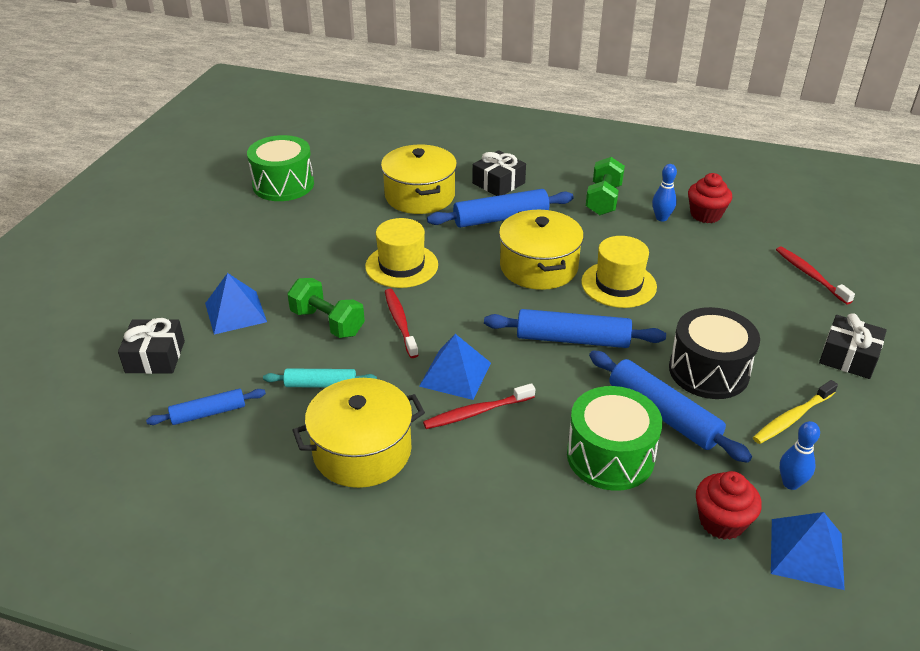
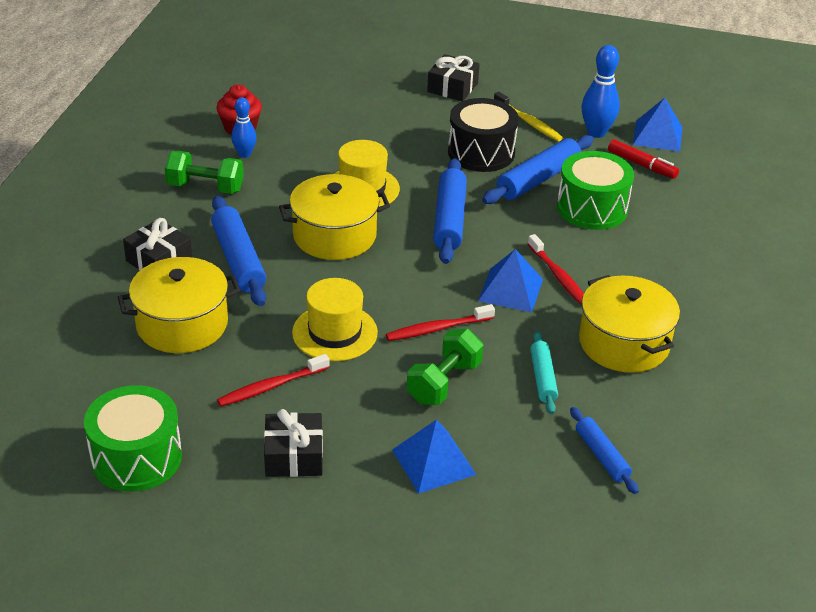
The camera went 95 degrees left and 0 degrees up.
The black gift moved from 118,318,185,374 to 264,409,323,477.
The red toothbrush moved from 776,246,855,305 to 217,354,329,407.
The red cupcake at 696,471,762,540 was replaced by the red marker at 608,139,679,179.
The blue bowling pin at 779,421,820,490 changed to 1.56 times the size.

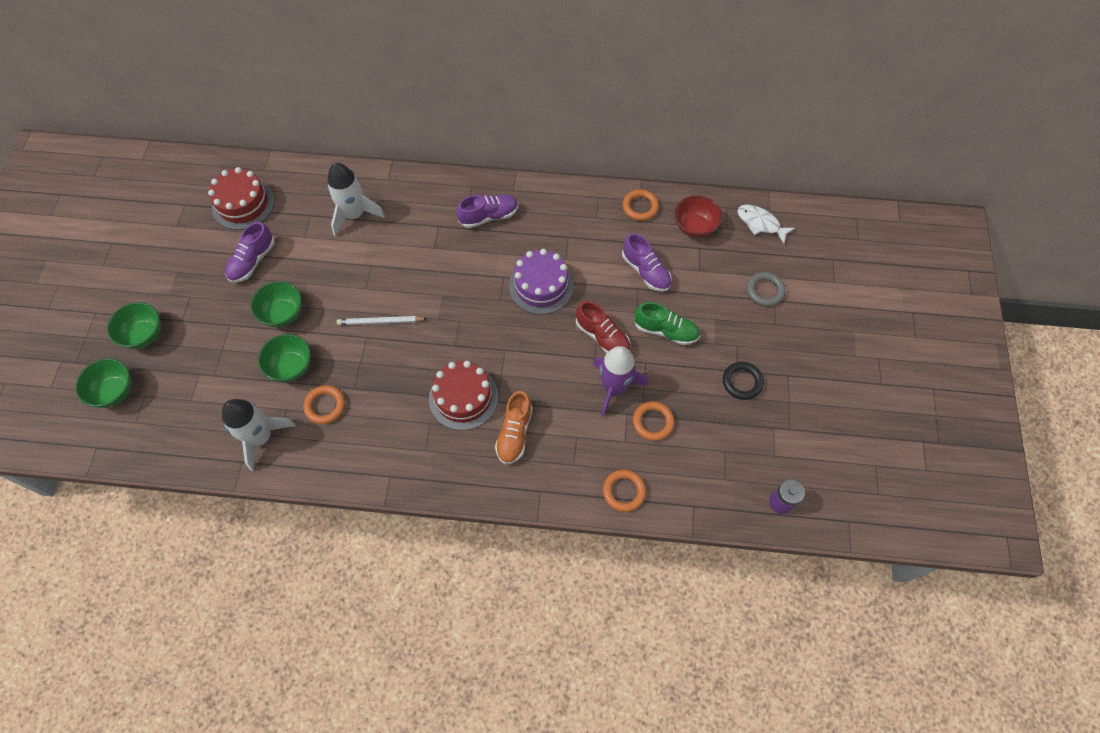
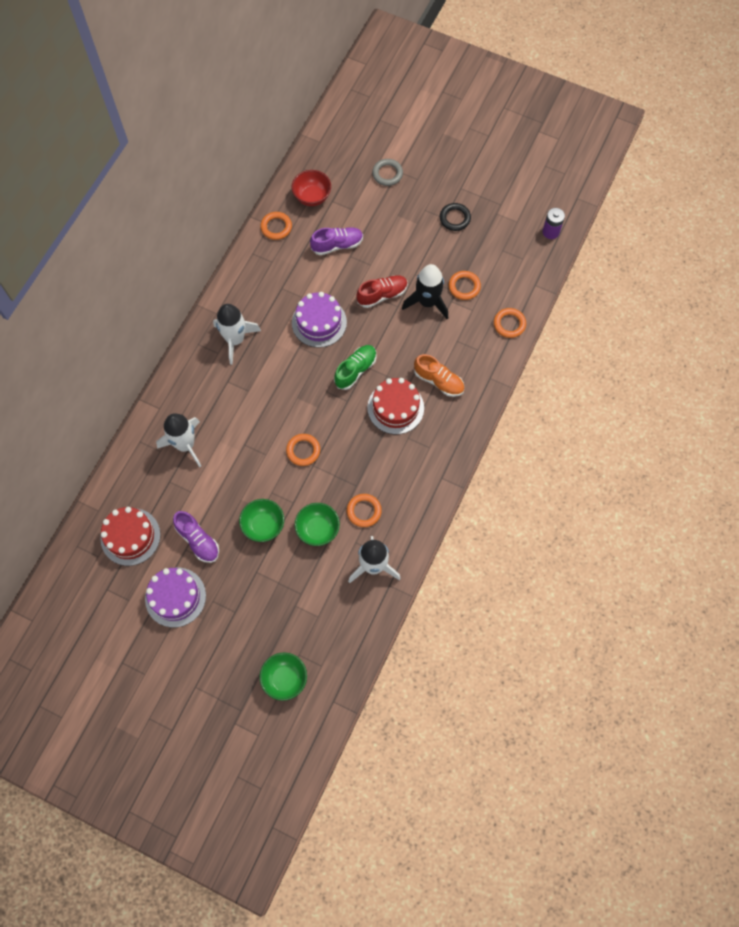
The camera went 70 degrees left and 5 degrees up.
The green bowl at 107,302,161,349 disappeared.
The white fish at 737,204,795,244 disappeared.
The purple cake at 145,568,206,627 appeared.
The green shoe moved from 634,302,700,345 to 334,345,377,390.
The white pencil at 337,316,428,325 was replaced by the orange ring at 286,434,320,466.
The purple shoe at 457,195,519,228 was replaced by the white rocket at 213,304,261,365.
The purple rocket at 593,346,648,417 became the black rocket at 402,264,448,319.

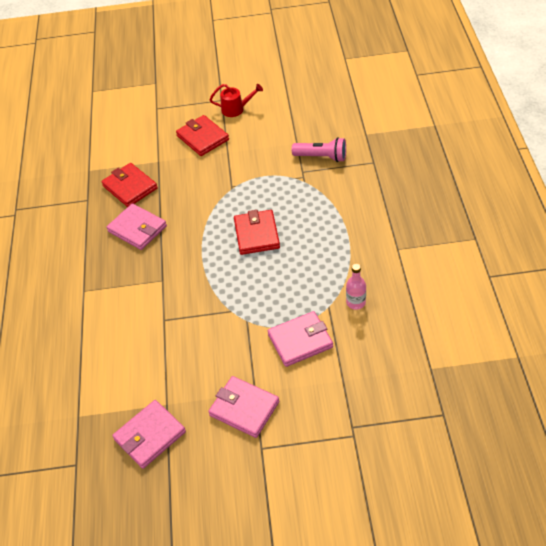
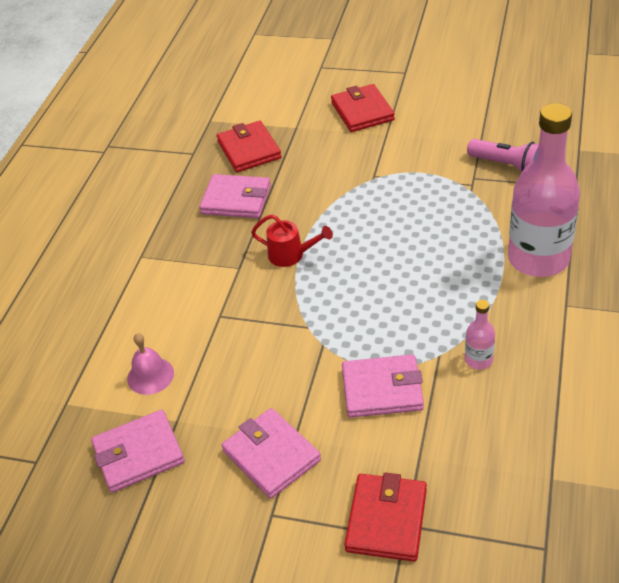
The camera went 20 degrees right and 5 degrees down.
The pink bell at 127,333,174,395 appeared.
The pink bottle at 508,103,580,277 appeared.
The red watering can moved from 210,84,263,117 to 251,214,333,267.
The red wallet moved from 234,210,280,255 to 345,473,427,562.
The pink wallet at 107,203,167,250 turned 45 degrees counterclockwise.

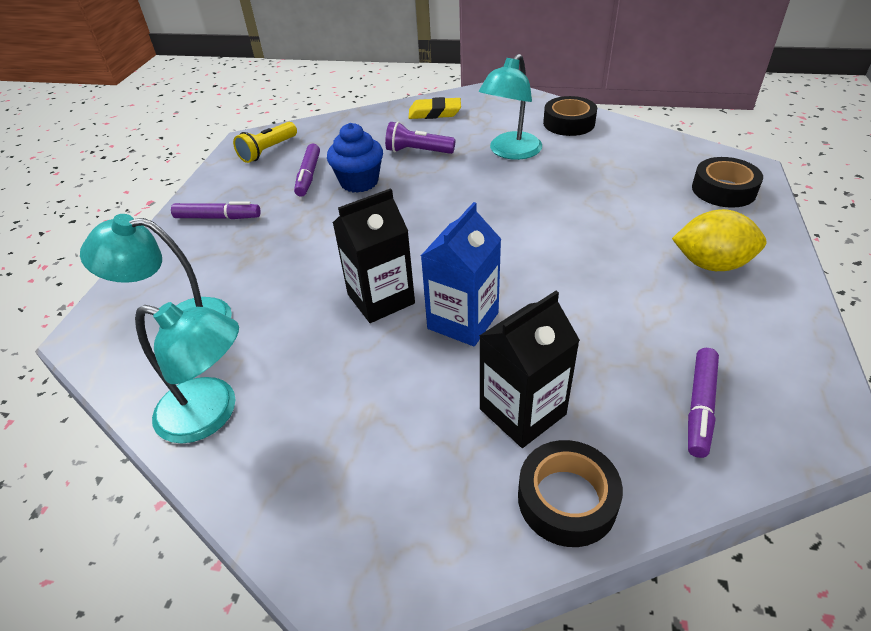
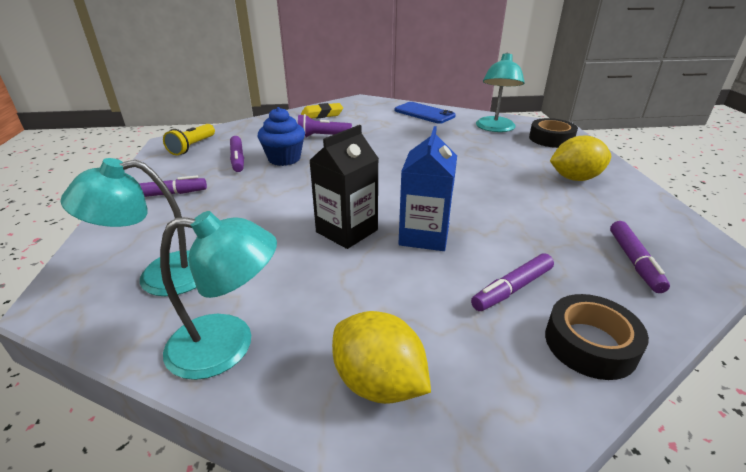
The camera went 20 degrees left and 10 degrees down.
The yellow lemon at 332,311,431,404 appeared.
The turquoise lamp moved from 479,54,542,160 to 476,52,525,132.
The black carton at 479,291,580,448 was replaced by the purple marker at 471,253,554,311.
The black tape at 543,96,597,136 was replaced by the blue phone at 395,102,456,124.

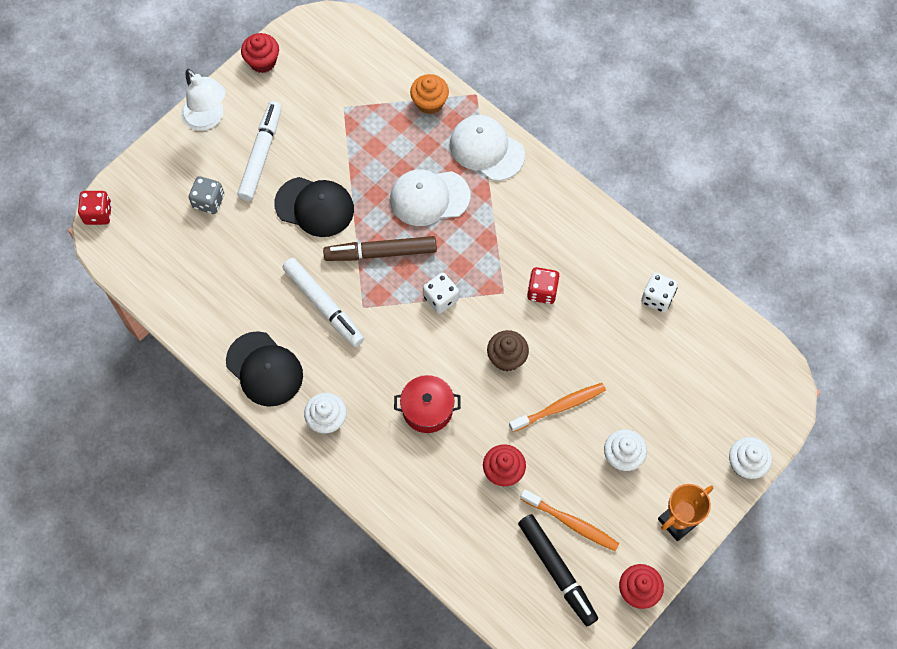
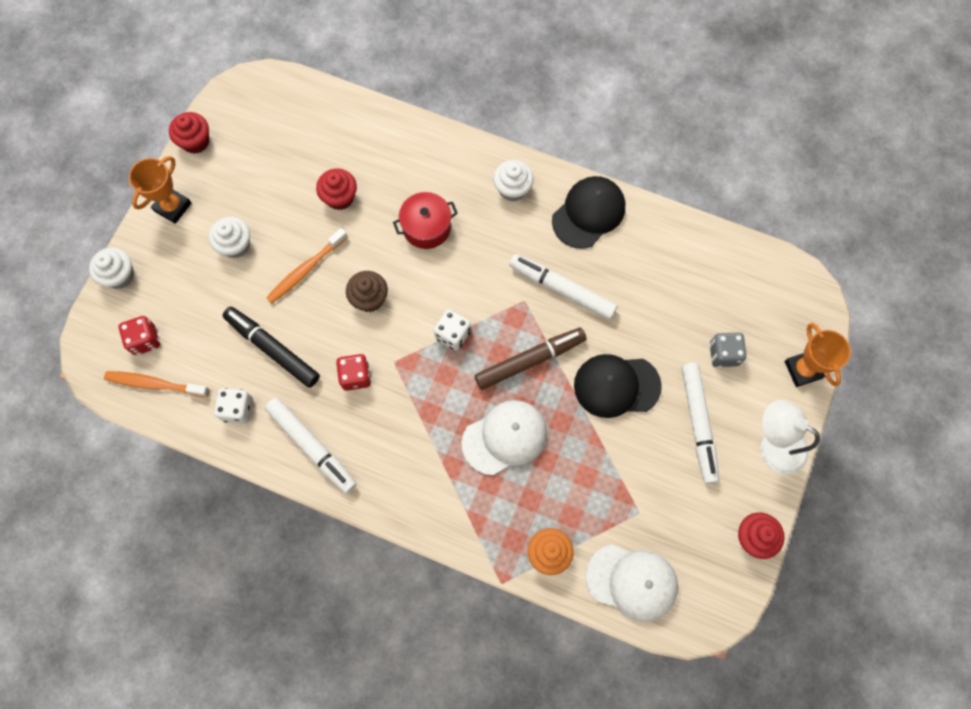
The camera went 160 degrees right and 5 degrees up.
The white marker at 265,398,357,494 appeared.
The orange trophy at 785,323,851,387 appeared.
The red dice moved from 78,191,112,225 to 119,316,160,355.
The white cap moved from 450,115,525,181 to 586,544,678,622.
The black marker moved from 518,514,598,626 to 223,307,320,388.
The orange toothbrush moved from 520,489,620,551 to 104,371,209,397.
The black cap at 226,331,303,407 turned 105 degrees clockwise.

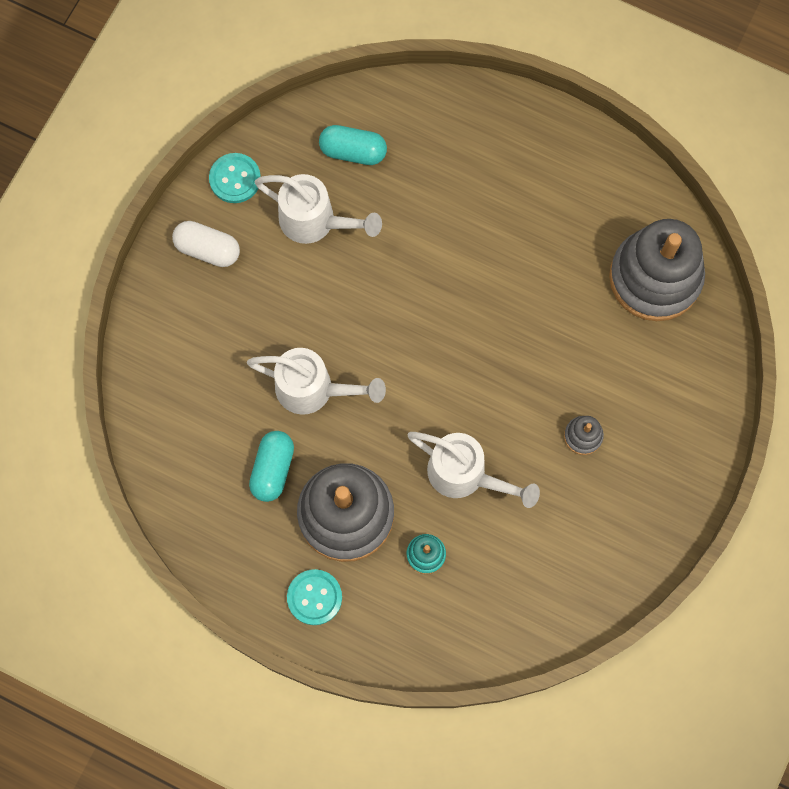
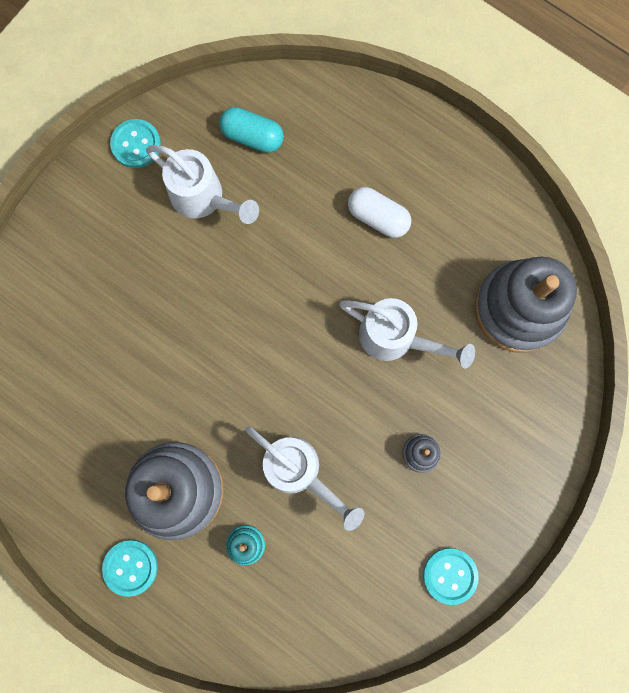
The camera went 10 degrees right and 5 degrees up.
The turquoise capsule at 249,431,294,502 disappeared.
The turquoise button at 423,548,479,605 appeared.
The white capsule moved from 172,221,240,267 to 348,187,411,238.
The white watering can moved from 247,348,386,415 to 339,298,475,368.

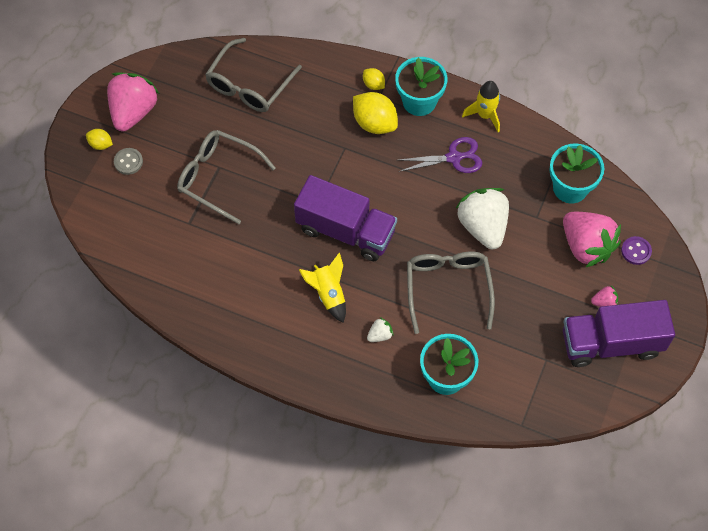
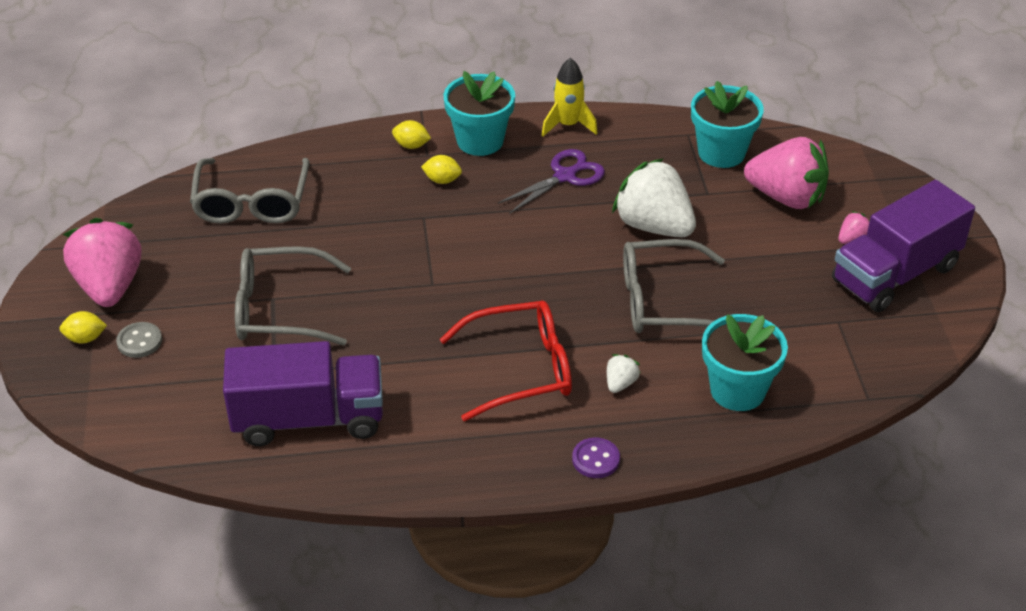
The camera went 30 degrees left and 20 degrees down.
The purple truck moved from 294,175,397,261 to 223,341,383,446.
The purple button moved from 621,236,652,265 to 572,437,620,478.
The yellow rocket at 299,253,346,323 was replaced by the red glasses at 440,301,572,421.
The grey glasses at 407,252,495,334 turned 60 degrees counterclockwise.
The yellow lemon at 353,92,398,134 changed to 0.53 times the size.

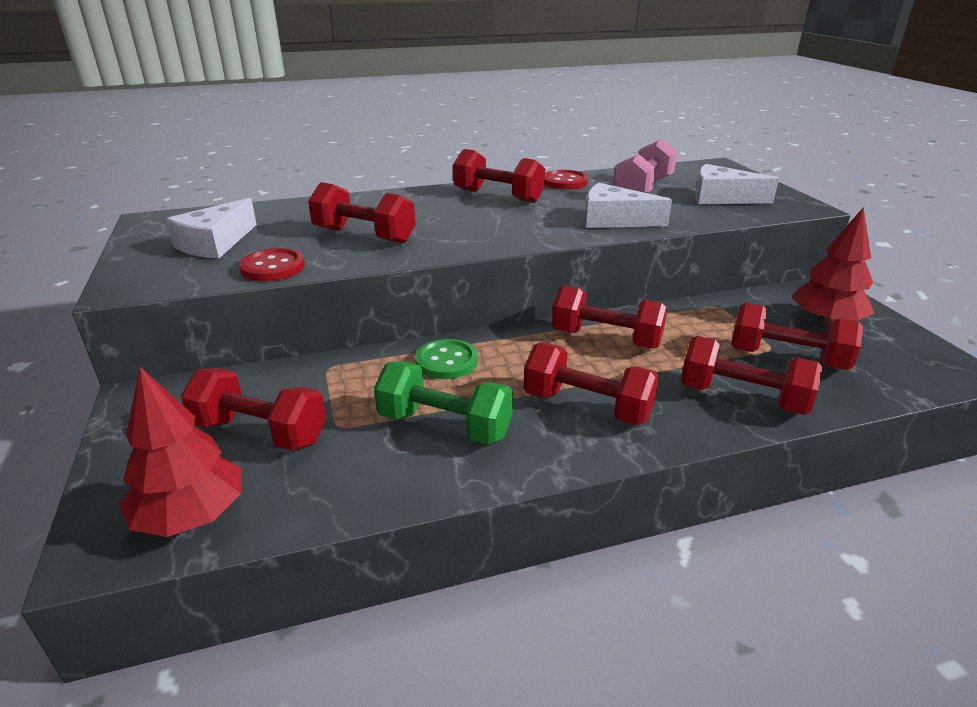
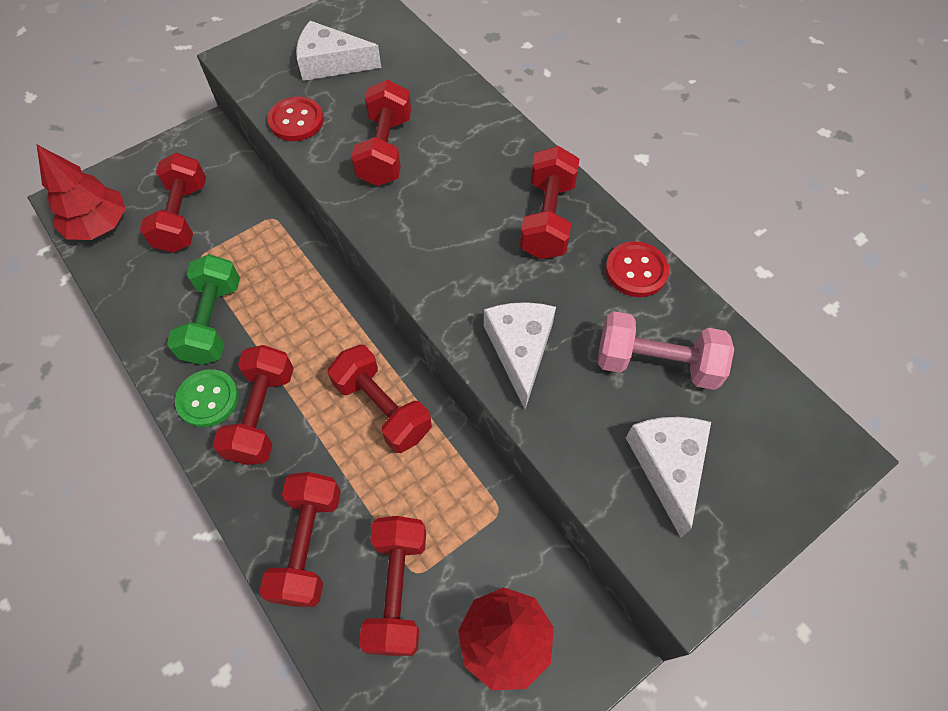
The camera went 70 degrees right and 30 degrees up.
The green button moved from 415,339,478,379 to 175,369,239,427.
The red dumbbell at 552,286,667,349 turned 45 degrees counterclockwise.

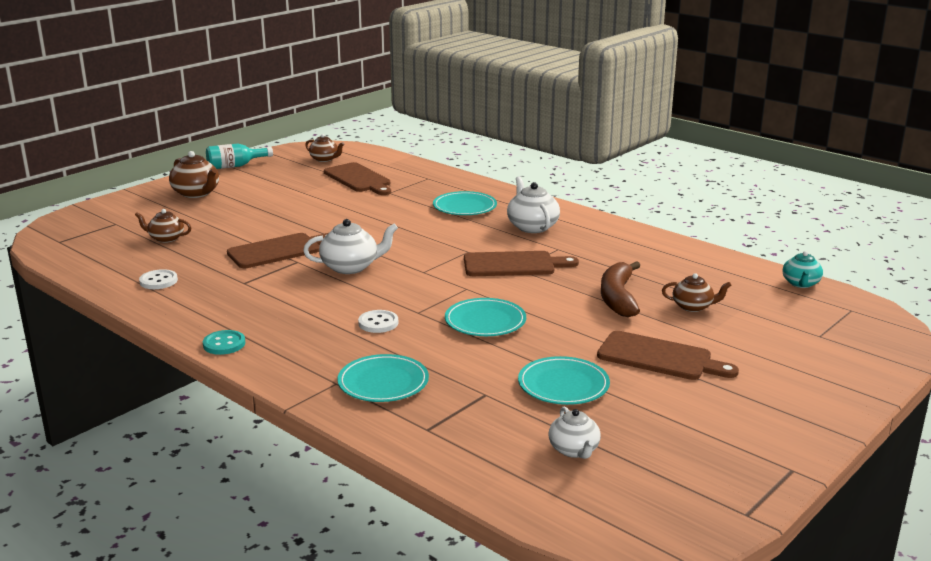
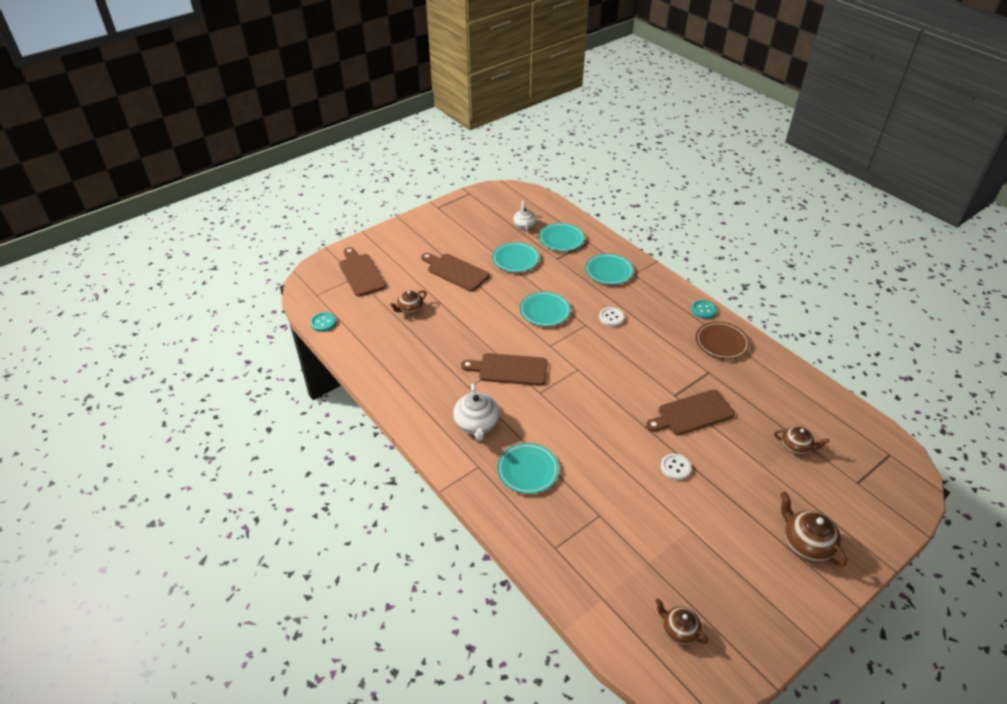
The camera went 170 degrees left and 20 degrees up.
The turquoise bottle at 206,144,273,169 disappeared.
The white teapot at 303,219,398,274 disappeared.
The brown banana at 601,261,640,317 disappeared.
The turquoise plate at 539,223,585,251 appeared.
The brown plate at 696,322,750,359 appeared.
The white button moved from 139,269,178,289 to 661,454,692,480.
The brown cutting board moved from 324,162,391,195 to 339,247,386,296.
The turquoise teapot at 782,251,823,288 was replaced by the turquoise button at 310,312,336,332.
The brown teapot at 662,273,731,312 turned 60 degrees counterclockwise.

